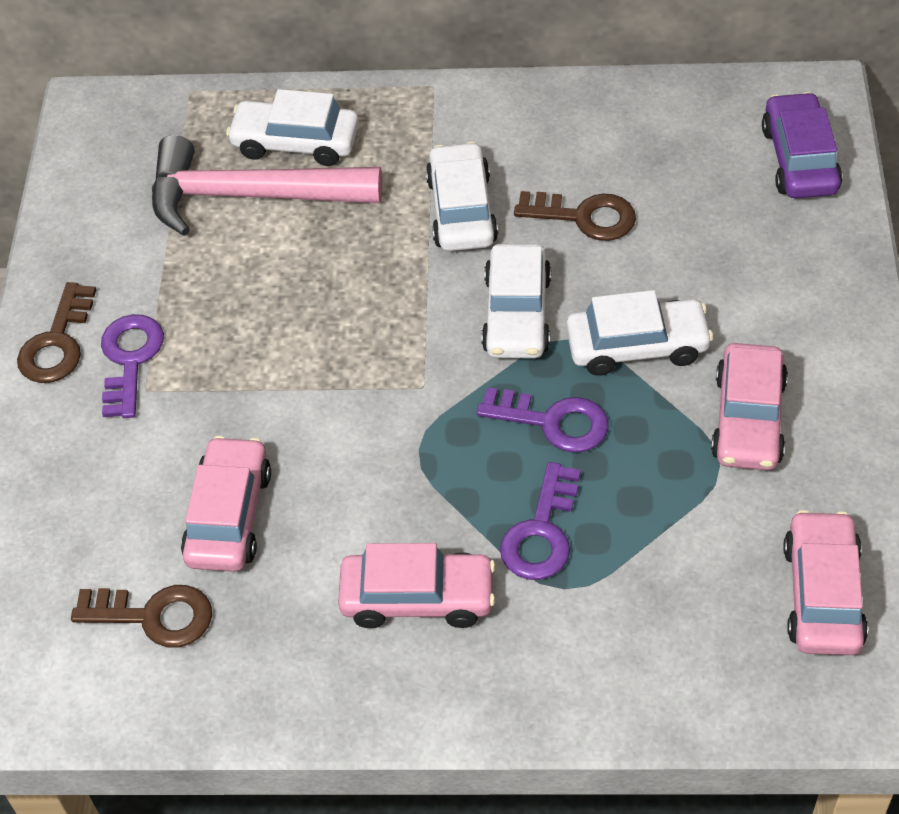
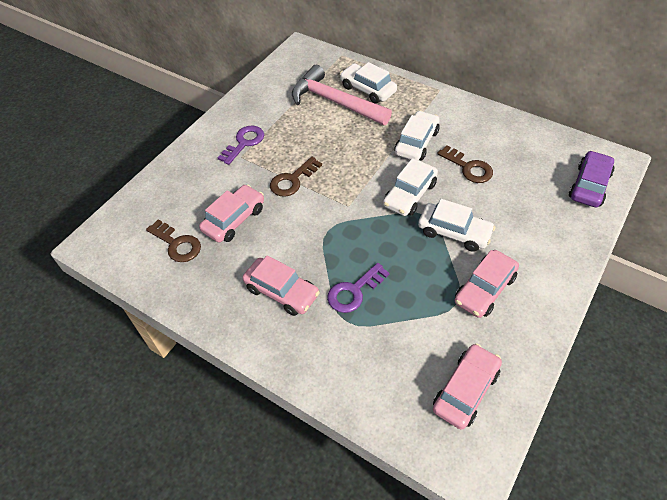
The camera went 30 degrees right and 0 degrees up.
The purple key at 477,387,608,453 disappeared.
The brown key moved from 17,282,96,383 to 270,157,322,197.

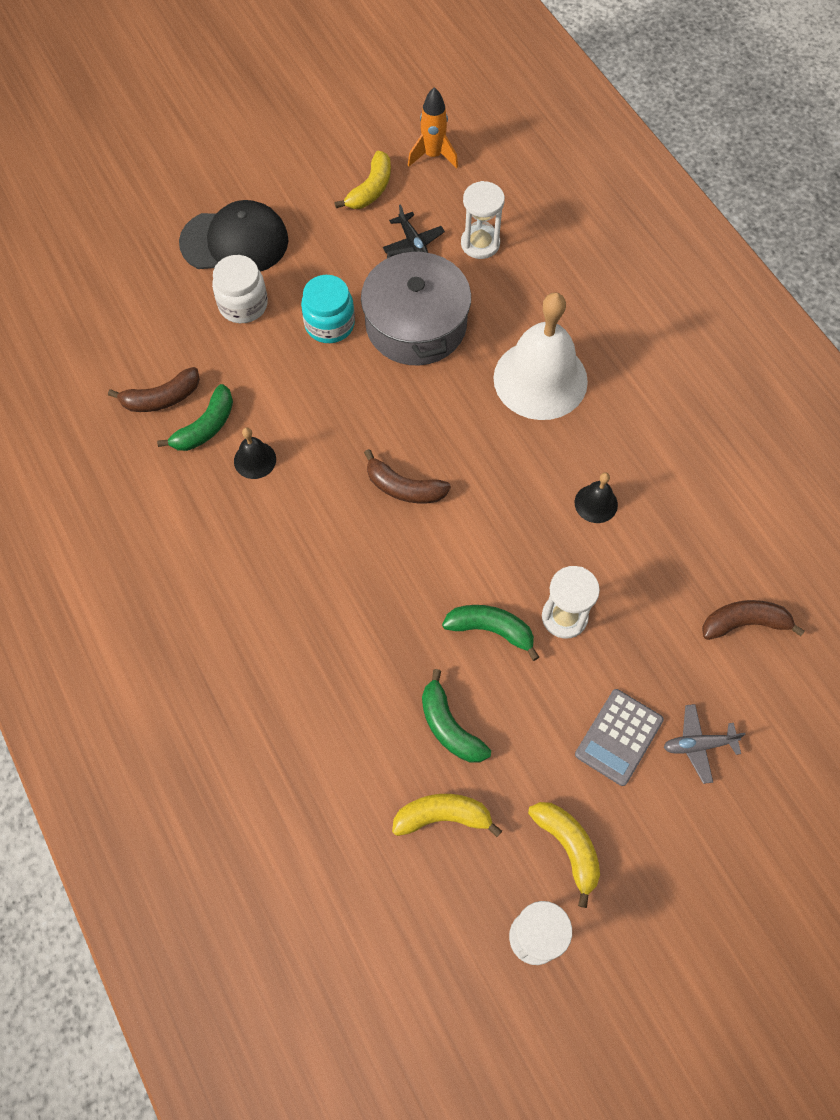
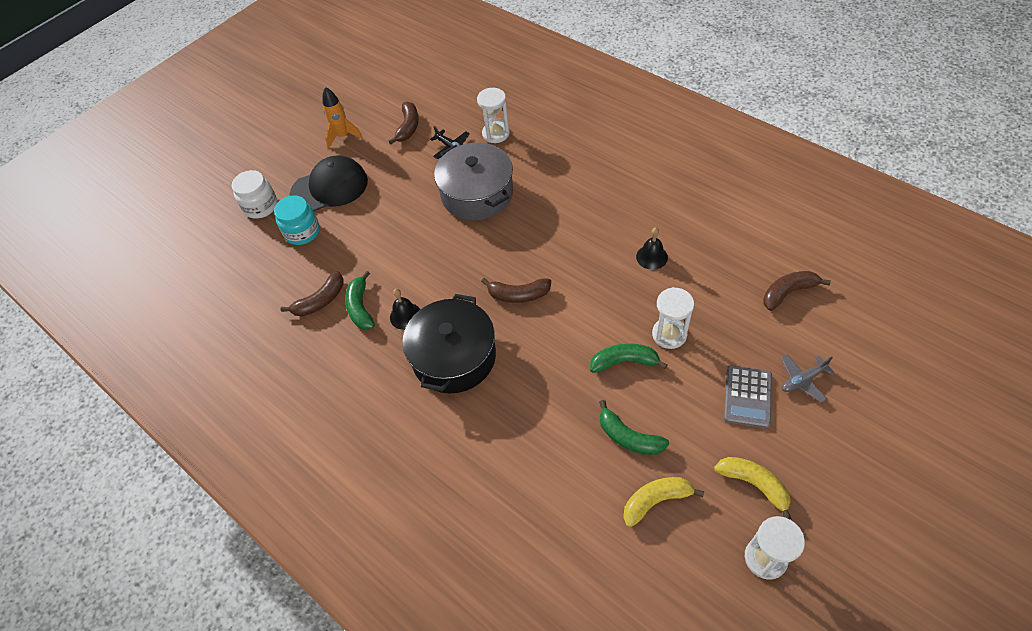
The camera went 15 degrees left and 10 degrees down.
The white bell at 493,292,588,420 disappeared.
The black pot at 403,294,496,393 appeared.
The white jar moved from 212,255,268,323 to 232,170,277,219.
The turquoise jar moved from 301,275,355,343 to 274,195,320,245.
The orange rocket moved from 408,87,458,168 to 323,87,363,148.
The yellow banana at 334,151,391,209 became the brown banana at 388,101,419,144.
The green banana at 157,384,233,451 turned 150 degrees clockwise.

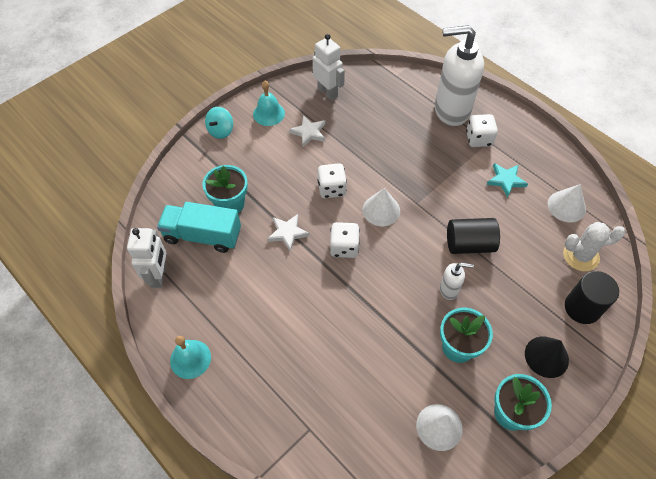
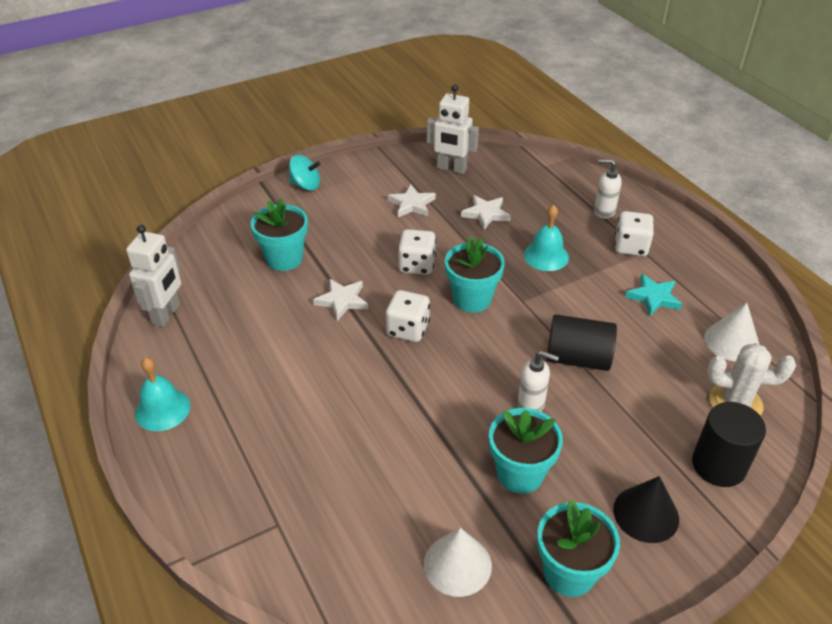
The camera went 15 degrees right and 15 degrees down.
The turquoise truck at 157,202,241,253 disappeared.
The white star at 461,195,511,230 appeared.
The turquoise bell moved from 253,81,285,126 to 524,205,569,271.
The white cone at 362,188,400,226 was replaced by the turquoise flower pot at 445,237,505,313.
The turquoise spinning top at 205,107,233,139 turned 120 degrees counterclockwise.
The white robot at 313,34,345,101 turned 135 degrees clockwise.
The white soap dispenser at 435,25,484,126 changed to 0.44 times the size.

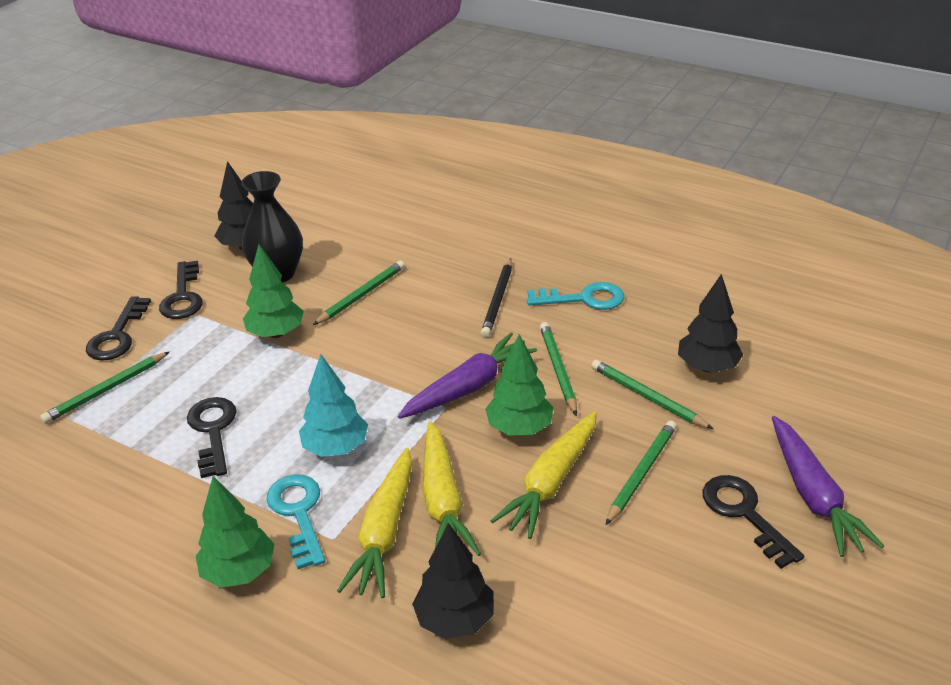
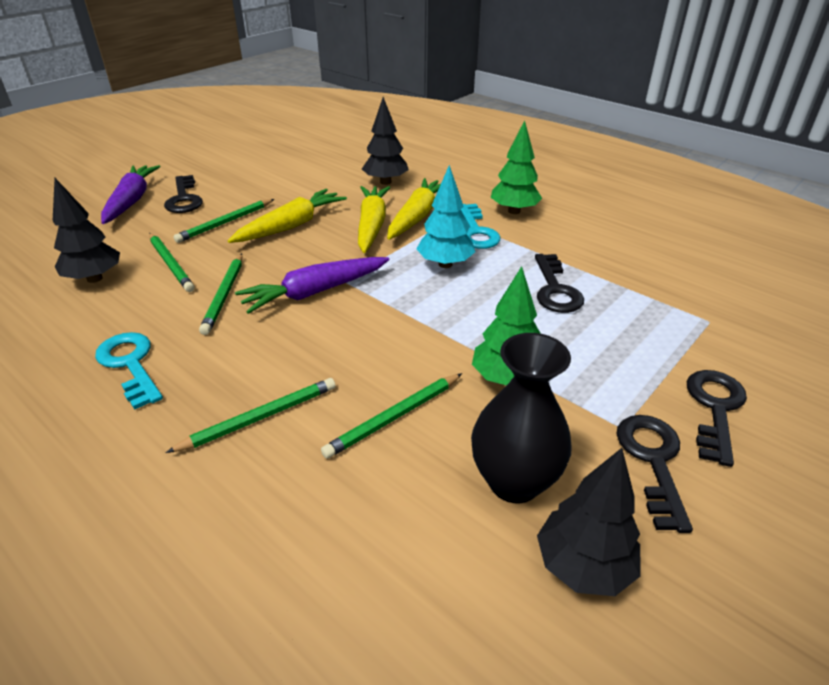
The camera went 170 degrees left and 0 degrees up.
The black pencil at 481,258,512,337 disappeared.
The green tree at 485,334,554,435 disappeared.
The green pencil moved from 40,352,169,424 to 166,378,336,453.
The turquoise key at 527,282,624,310 turned 45 degrees clockwise.

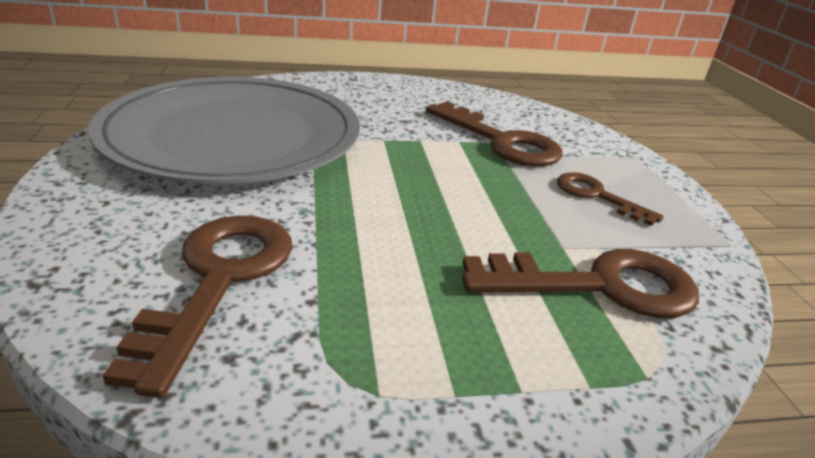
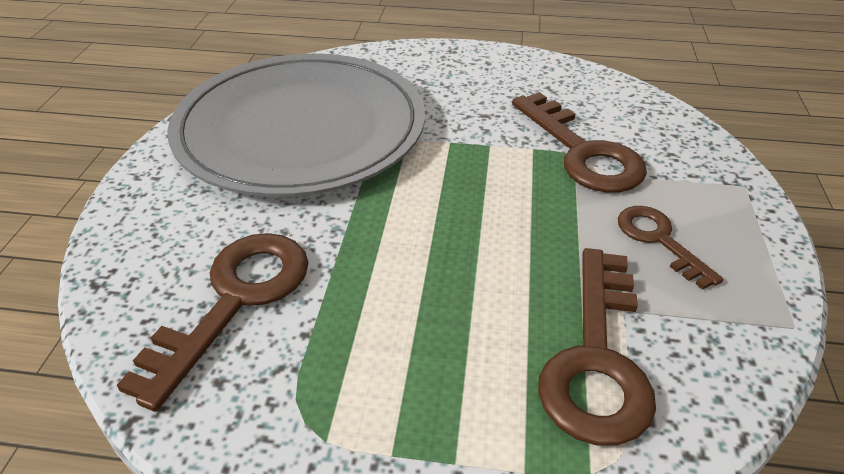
The camera went 20 degrees right and 10 degrees up.
The brown key at 462,249,699,318 turned 90 degrees clockwise.

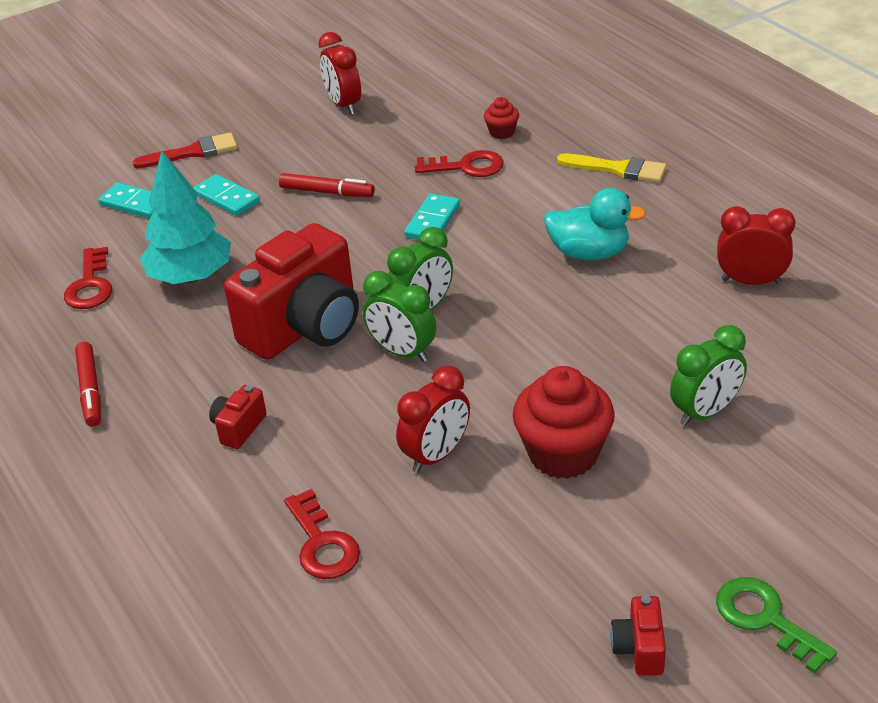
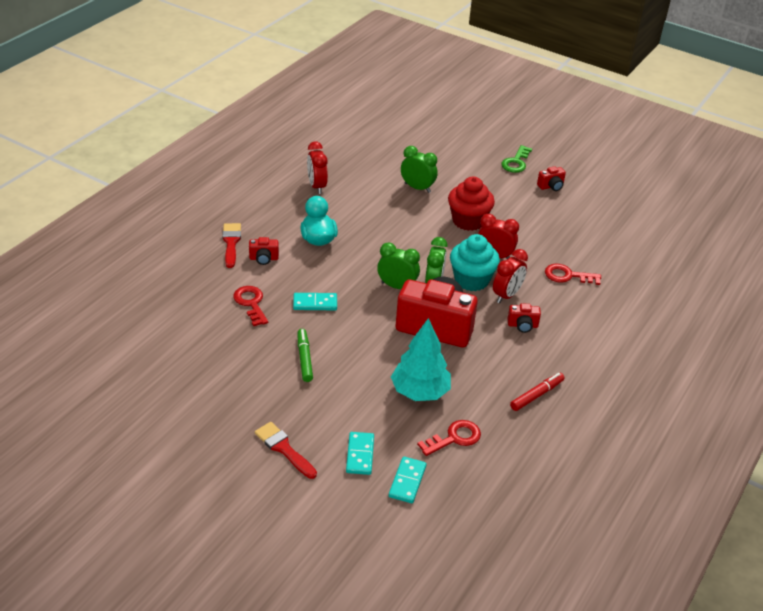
The camera went 120 degrees left and 0 degrees up.
The red cupcake at 484,97,519,139 disappeared.
The red camera at 249,237,279,265 appeared.
The turquoise cupcake at 450,234,500,291 appeared.
The turquoise domino moved from 194,174,260,216 to 389,457,427,503.
The red clock moved from 318,32,361,115 to 493,249,528,303.
The red marker at 279,173,375,197 became the green marker at 298,329,313,382.
The yellow brush at 557,154,666,182 became the red brush at 222,223,241,268.
The red key at 284,489,360,579 turned 120 degrees counterclockwise.

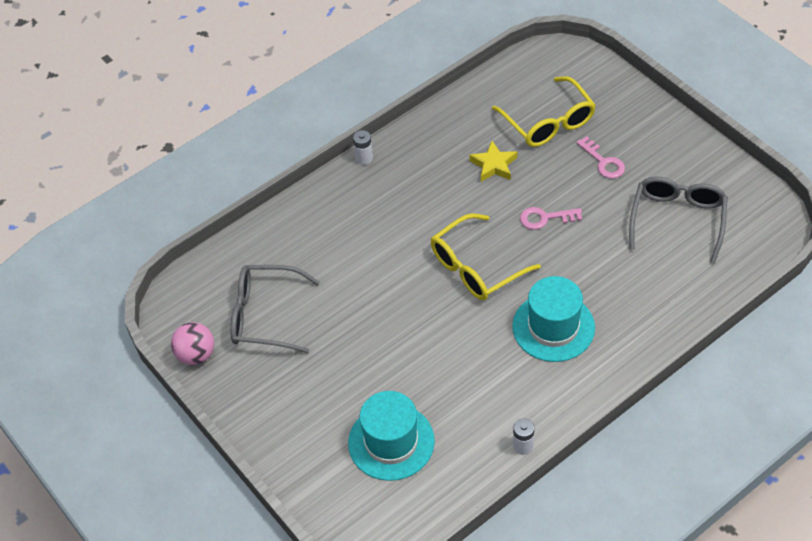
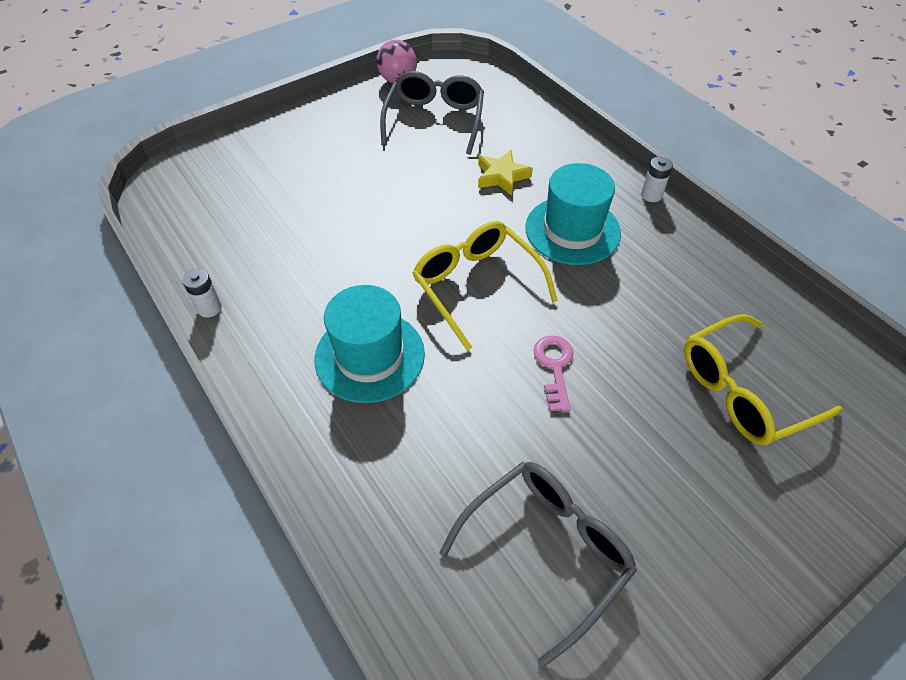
The camera went 90 degrees right and 0 degrees up.
The pink key at 576,136,625,179 disappeared.
The turquoise hat moved from 348,391,435,481 to 525,163,621,265.
The yellow star moved from 469,141,517,182 to 478,150,533,196.
The grey glasses at 629,177,727,263 turned 60 degrees counterclockwise.

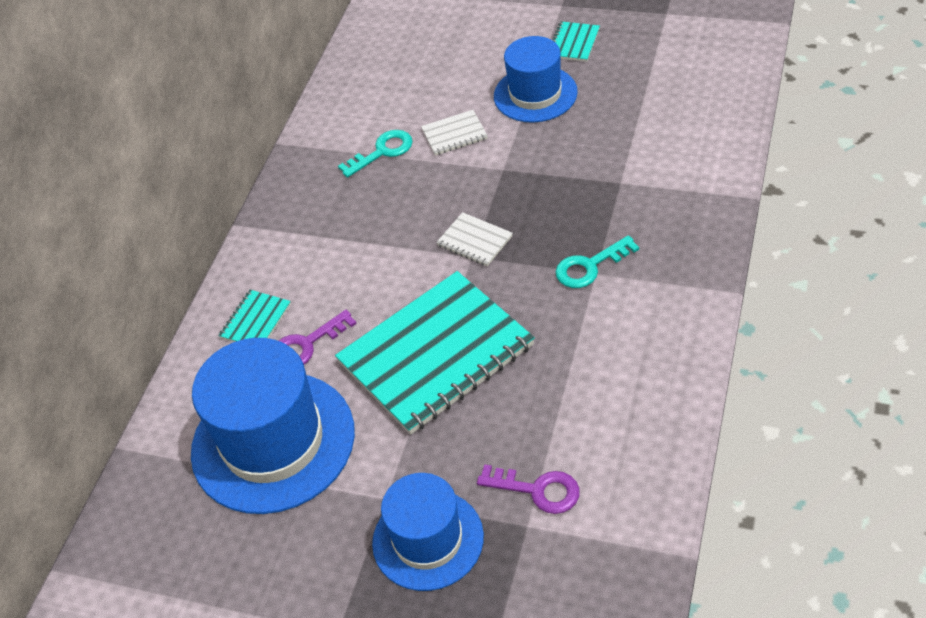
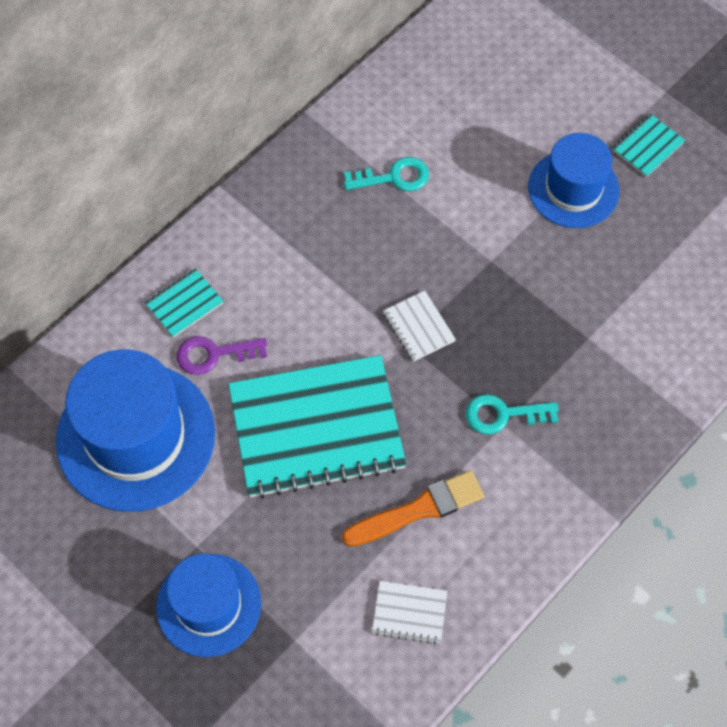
The camera went 20 degrees right and 15 degrees up.
The purple key at 477,464,580,514 disappeared.
The orange brush at 342,470,484,547 appeared.
The white notebook moved from 421,110,488,156 to 372,581,448,644.

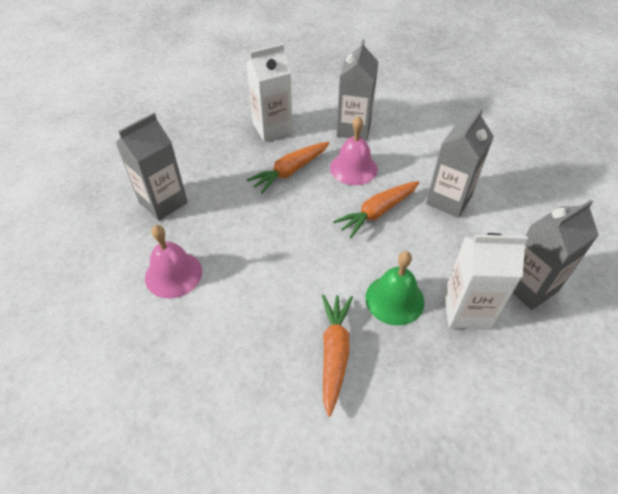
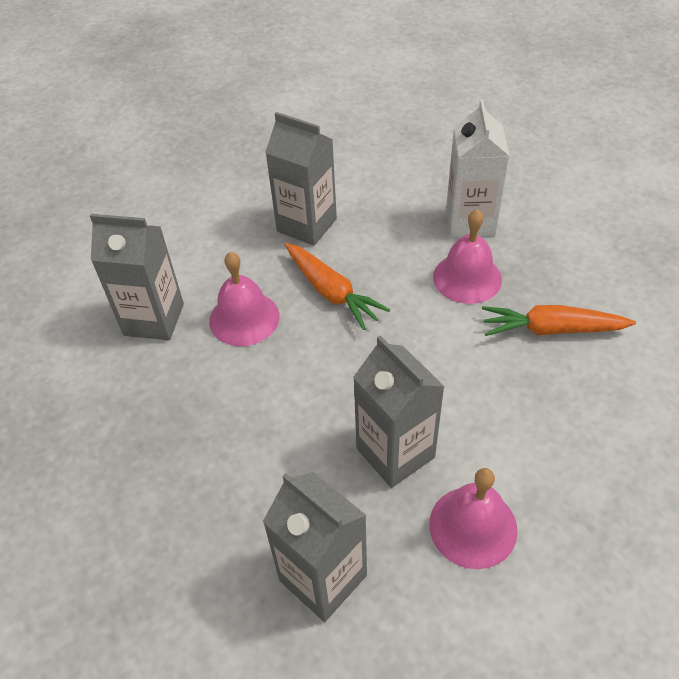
The camera went 90 degrees left and 0 degrees up.
The white carton at 246,44,293,142 disappeared.
The orange carrot at 247,142,330,194 disappeared.
The grey carton moved from 513,200,599,310 to 353,336,445,488.
The green bell at 365,251,424,325 became the pink bell at 433,209,502,304.

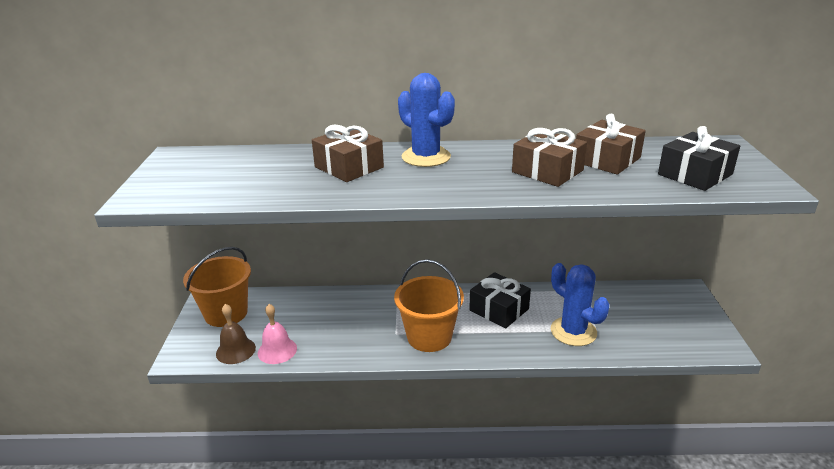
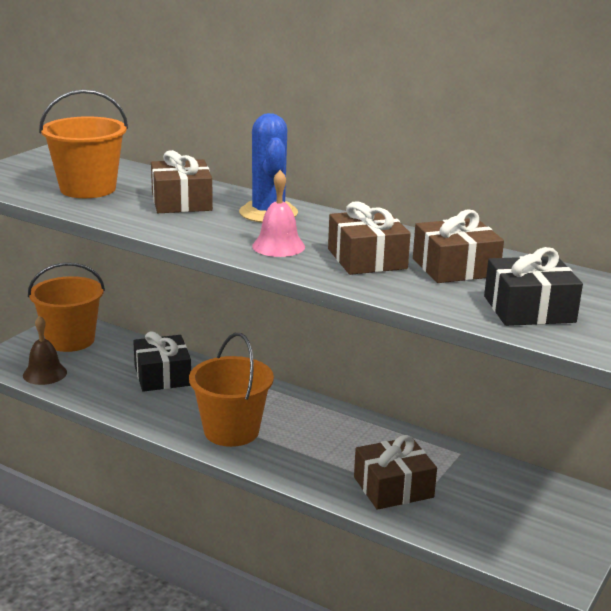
The camera went 30 degrees right and 5 degrees down.
The orange bucket at 39,89,128,198 appeared.
The pink bell moved from 258,304,297,364 to 252,170,305,257.
The black gift moved from 469,272,531,329 to 133,331,191,392.
The blue cactus at 551,263,609,346 was replaced by the brown gift at 354,435,437,510.

